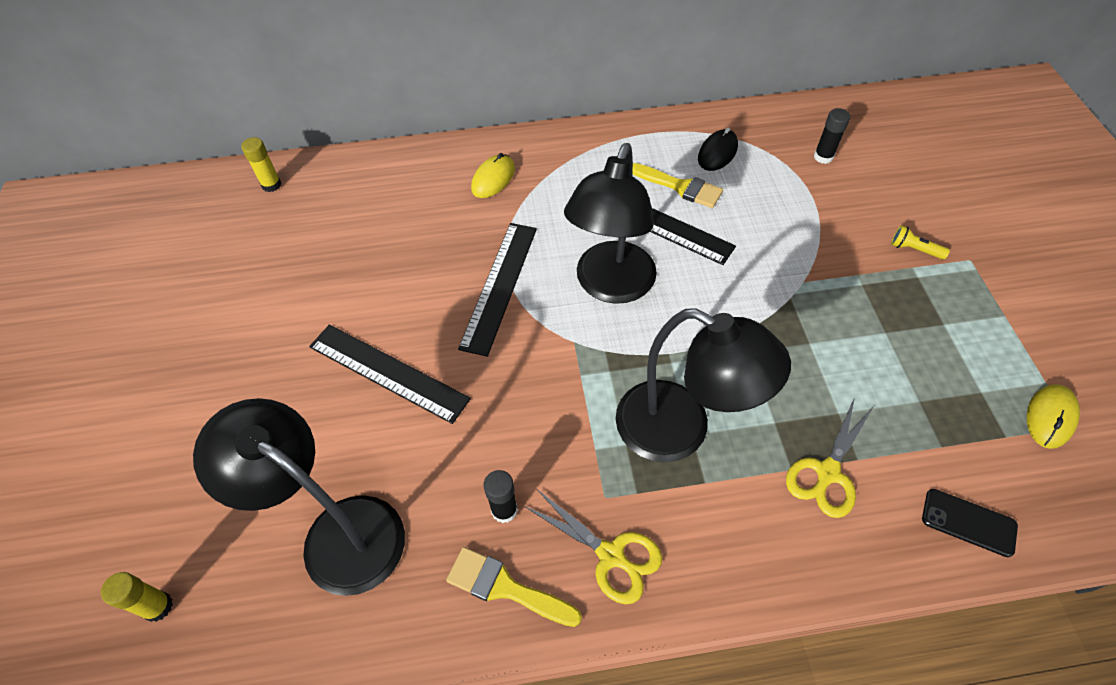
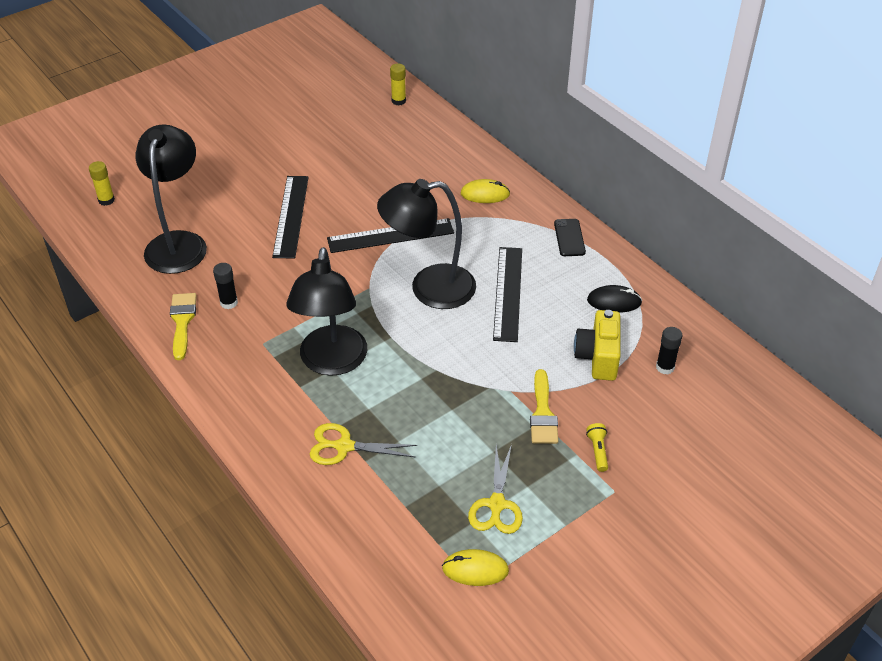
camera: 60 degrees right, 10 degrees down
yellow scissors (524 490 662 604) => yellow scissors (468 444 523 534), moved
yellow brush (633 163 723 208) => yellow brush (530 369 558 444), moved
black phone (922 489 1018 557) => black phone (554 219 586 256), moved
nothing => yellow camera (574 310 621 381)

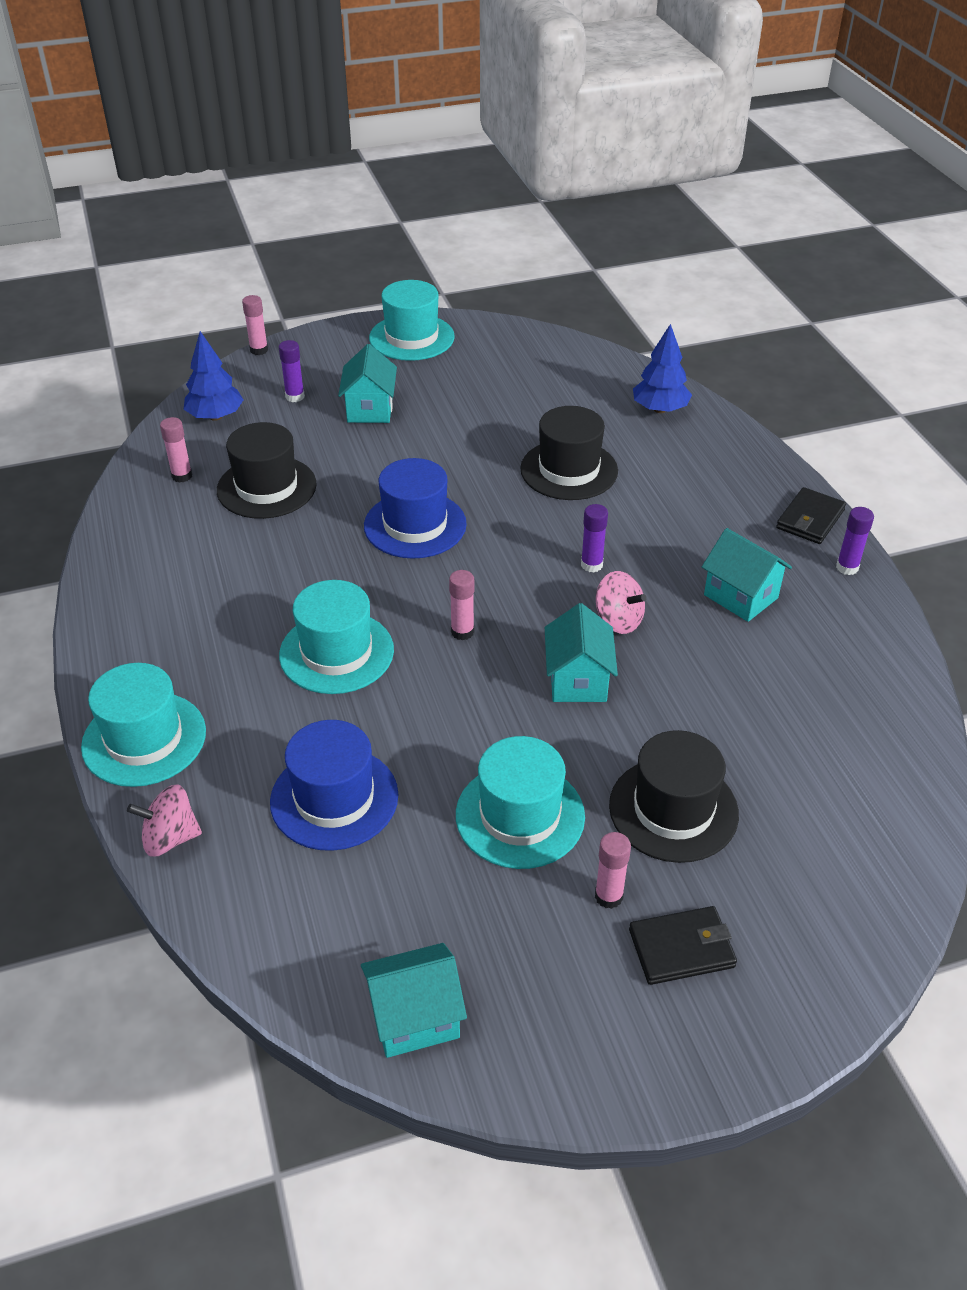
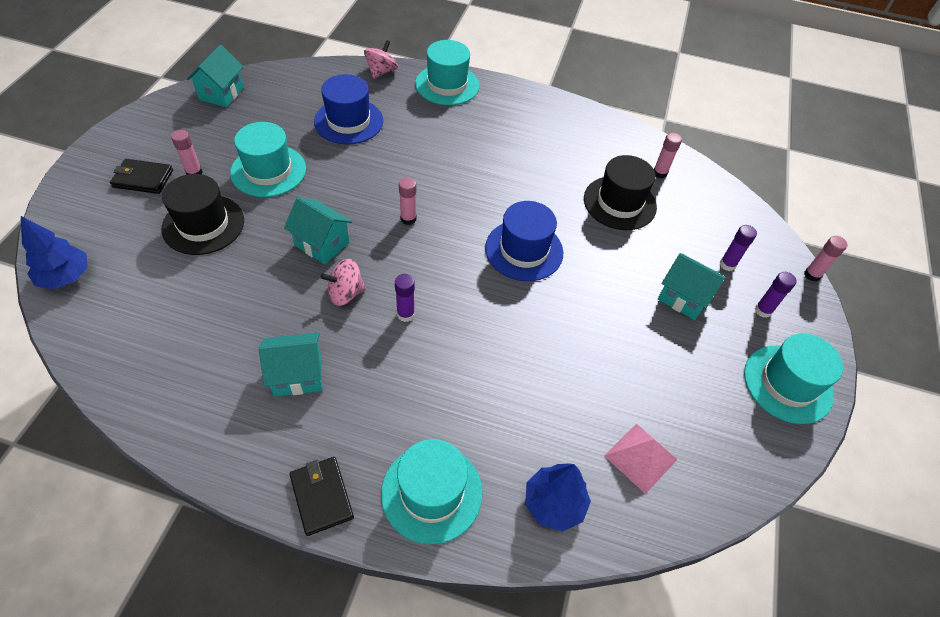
camera: 120 degrees right, 10 degrees up
blue tree (184 331 244 421) => blue tree (21 216 88 289), moved
turquoise hat (279 580 394 694) => turquoise hat (381 439 483 544), moved
black hat (520 406 618 500) => nothing
black wallet (629 906 737 985) => black wallet (110 159 173 194), 75 degrees clockwise
purple glue stick (836 507 874 575) => purple glue stick (755 272 797 318), moved
nothing => pink pyramid (604 423 678 494)

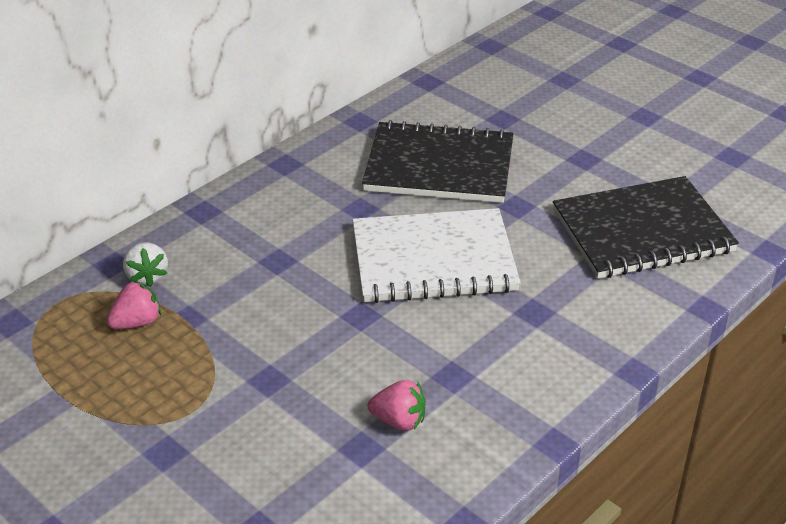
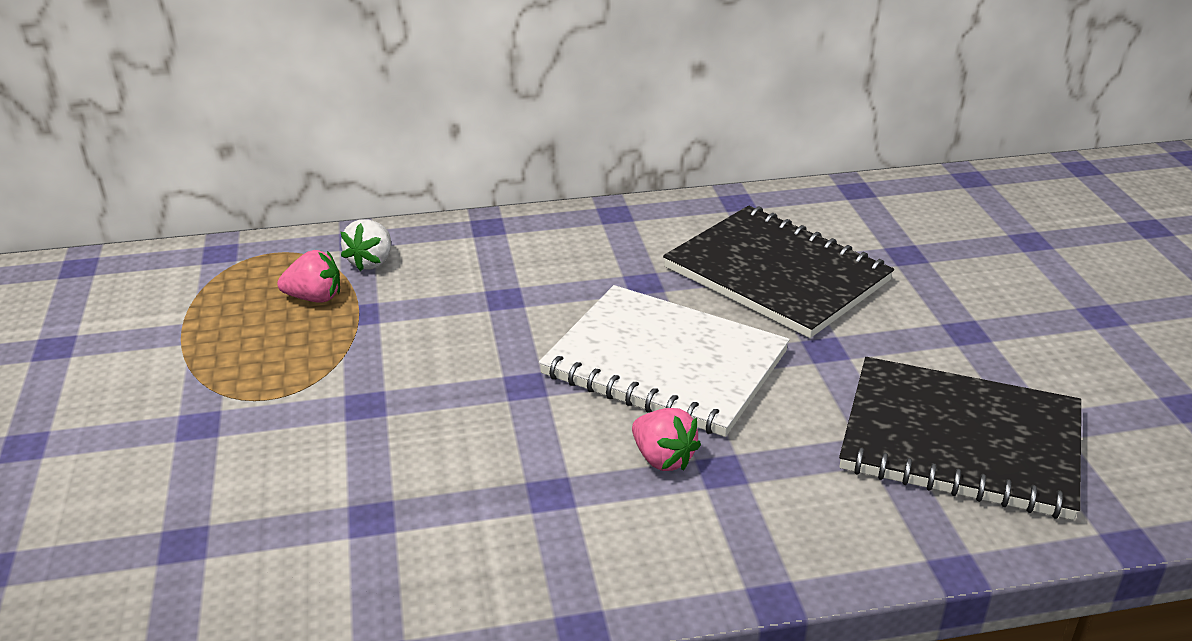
camera: 35 degrees right, 5 degrees down
pink strawberry (368 380 426 431) => pink strawberry (632 408 701 471), moved

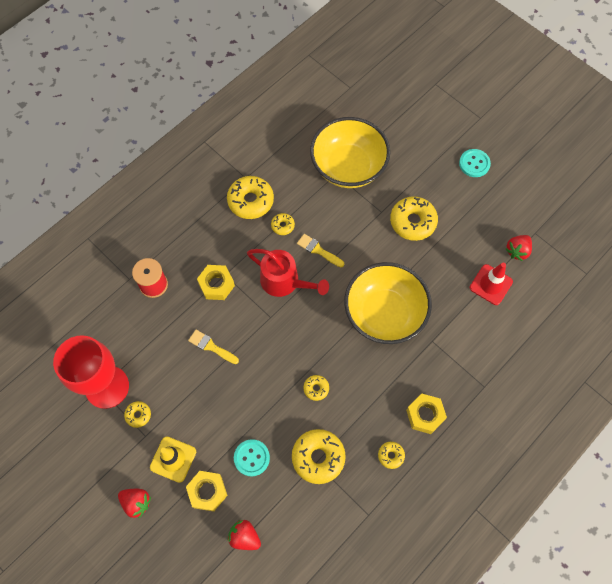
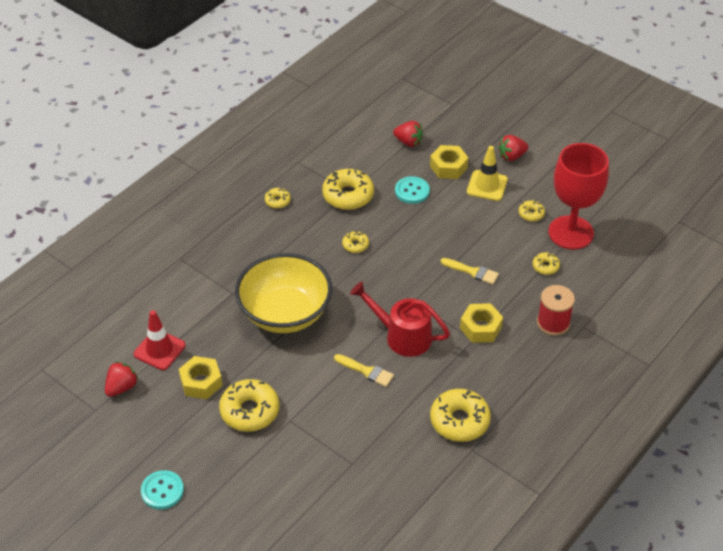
camera: 175 degrees right, 20 degrees down
red strawberry (118 489 151 519) => red strawberry (498 135 528 161), 45 degrees counterclockwise
yellow donut (271 213 295 235) => yellow donut (533 253 560 275), moved
yellow bowl (310 117 390 188) => nothing
yellow nut (406 393 447 434) => yellow nut (179 356 222 399), moved

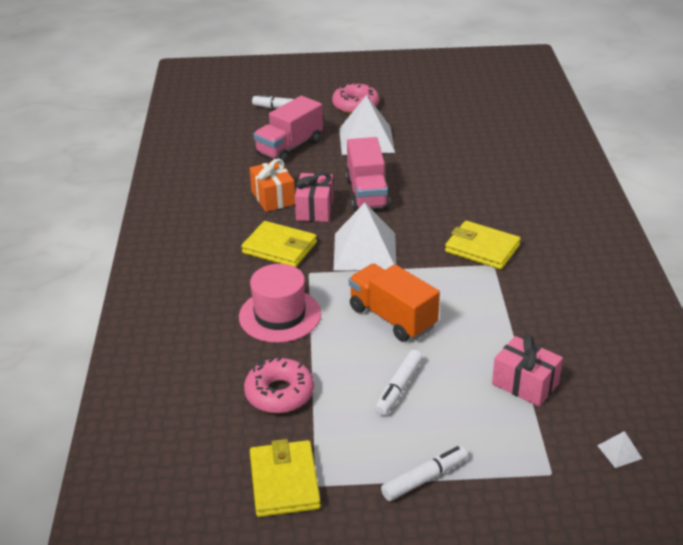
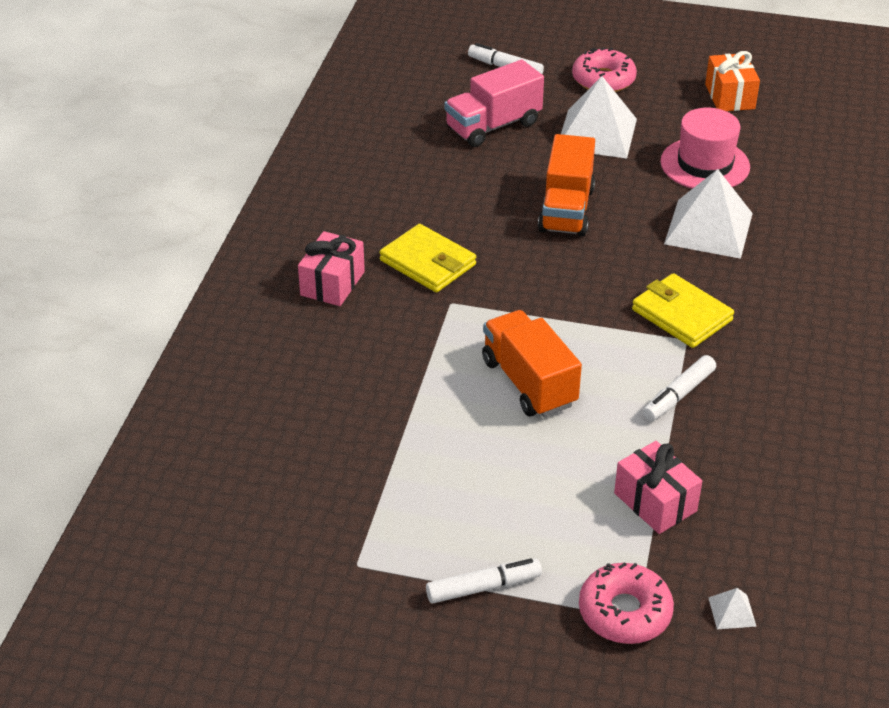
camera: 15 degrees right, 5 degrees up
pink hat (239 264 321 343) => pink hat (660 108 750 189), moved
pink donut (244 357 314 413) => pink donut (579 562 674 644), moved
orange gift (250 159 295 212) => orange gift (705 51 760 111), moved
yellow wallet (250 439 321 517) => nothing
pink gift (295 172 333 222) => pink gift (298 231 365 306), moved
white pyramid (333 202 396 270) => white pyramid (664 169 753 259), moved
pink truck (346 137 390 211) => orange truck (538 134 595 237)
white marker (375 350 423 415) => white marker (643 355 716 421), moved

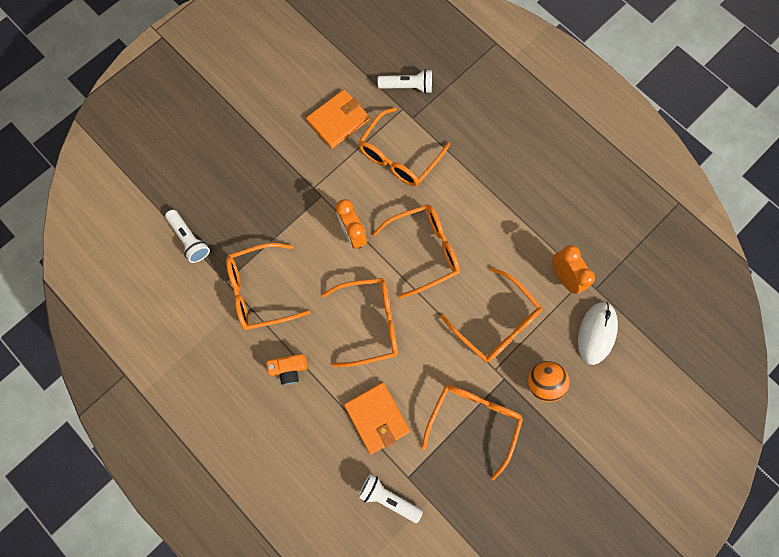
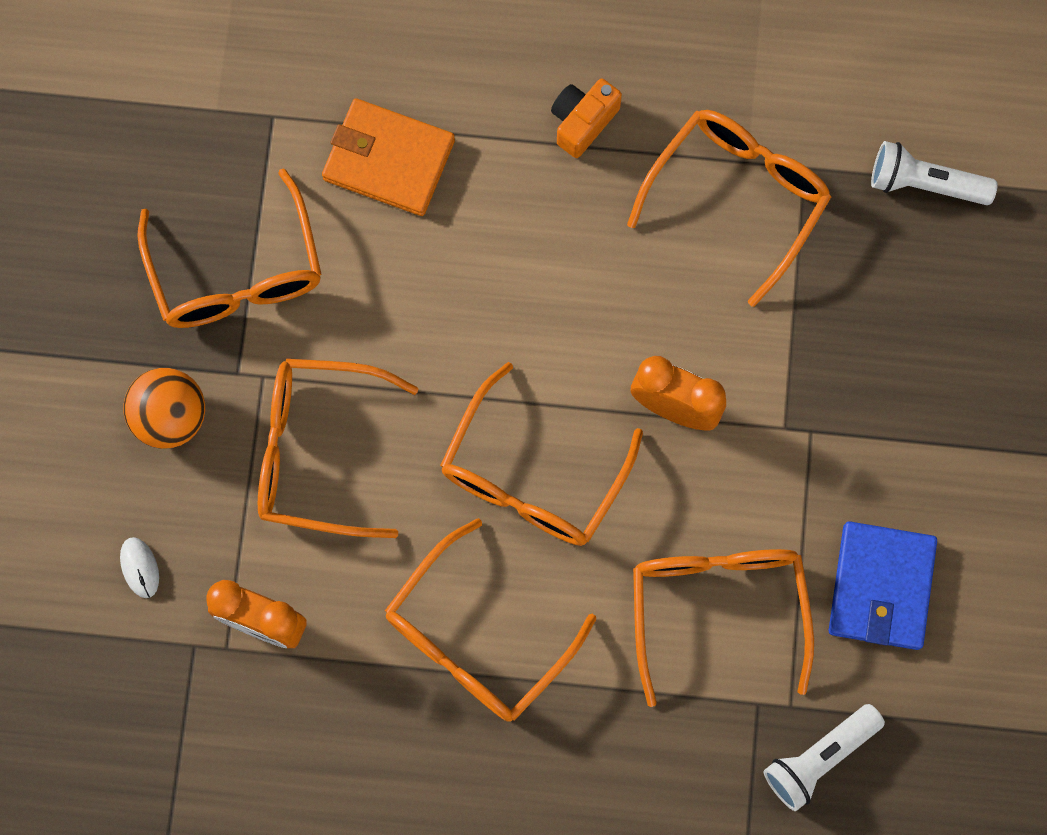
camera: 140 degrees right, 0 degrees up
orange wallet (306 89 370 149) => blue wallet (828 521 937 650)
orange glasses (322 278 398 367) => orange glasses (385 518 596 722), moved
white flashlight (358 474 423 523) => nothing
white mouse (578 302 618 365) => white mouse (120 537 159 598), x0.47

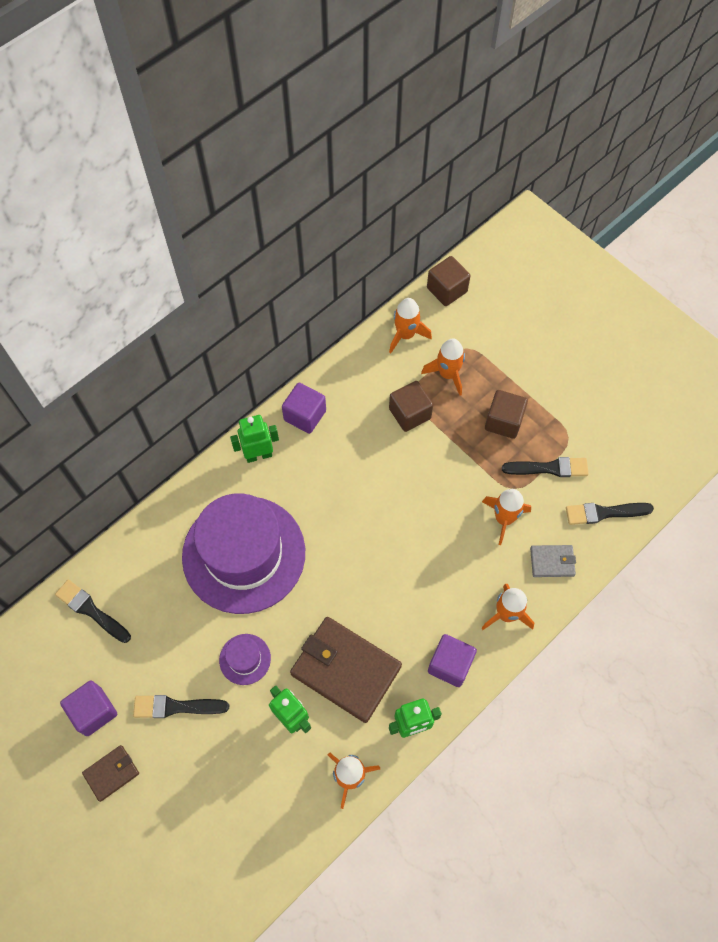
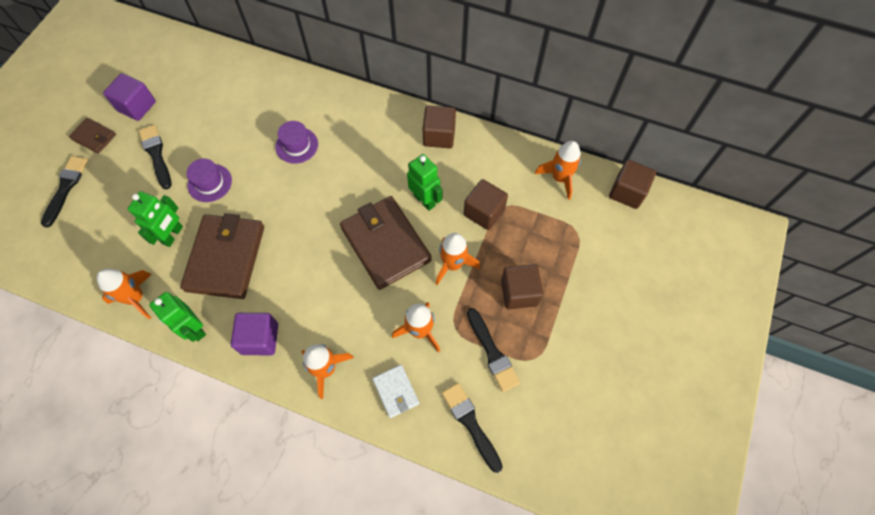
camera: 65 degrees right, 0 degrees up
black brush (55 580 131 643) => black brush (41 156 88 228), moved
purple hat (182 493 305 614) => purple hat (275 121 318 164), x0.40
green robot (230 415 279 463) => green robot (407 154 442 211), moved
purple cube (282 383 326 434) => brown cube (423 105 456 148)
orange rocket (421 338 465 396) => orange rocket (436 233 480 285), moved
grey wallet (530 545 576 577) => white wallet (372 365 419 418)
nothing => brown wallet (340 196 432 290)

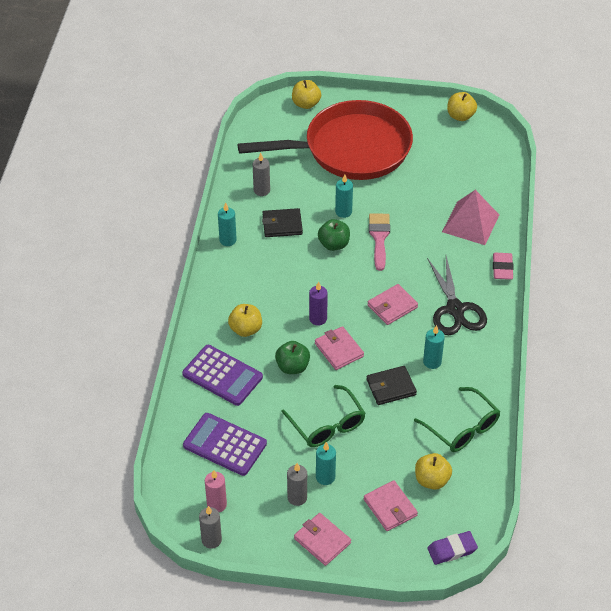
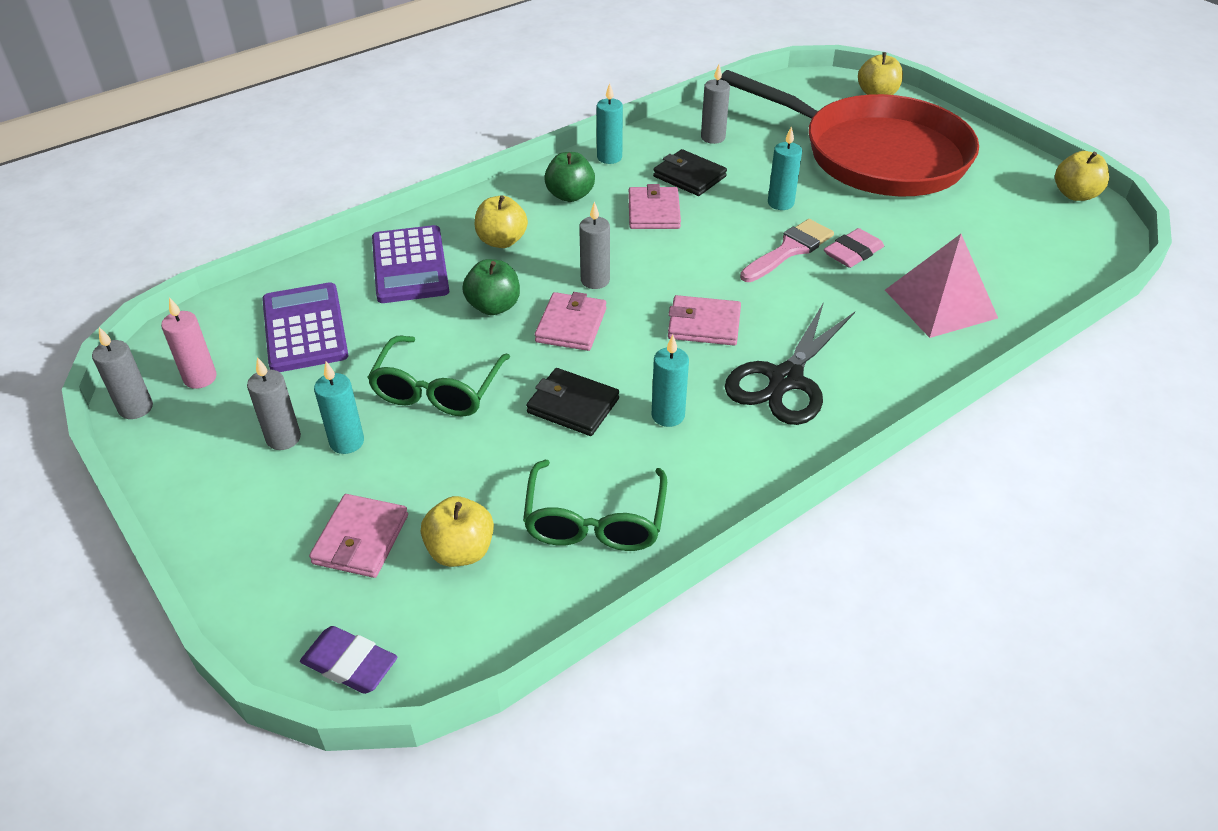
camera: 45 degrees right, 5 degrees down
pink wallet (294 513 351 566) => pink wallet (628 184 681 229), moved
purple candle (309 281 328 325) => grey candle (579 201 610 289)
green apple (318 219 350 251) => green apple (544 152 595 202), moved
pink eraser (493 253 514 280) => pink eraser (824 228 884 268), moved

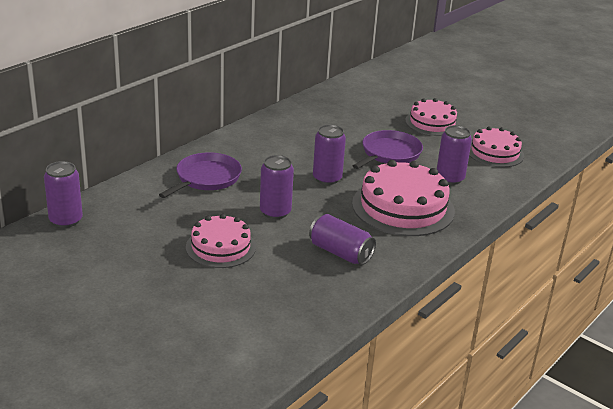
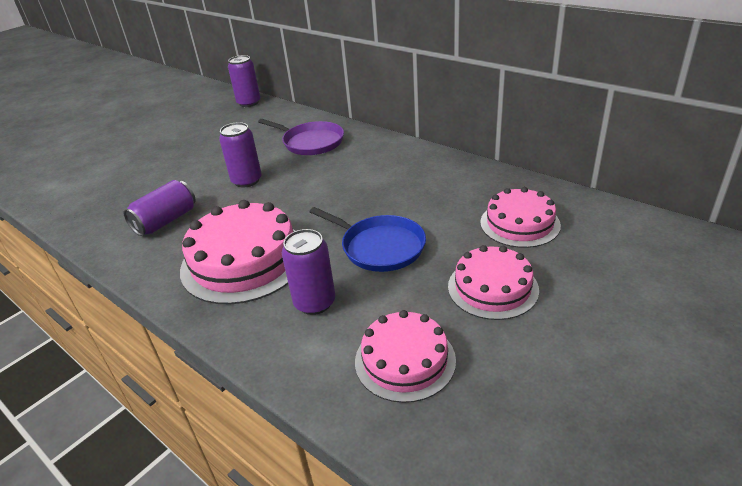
camera: 95 degrees right, 5 degrees up
pink cake (186 214 256 268) => pink cake (480 187 561 248), moved
purple can (313 124 346 185) => nothing
purple pan (353 130 423 169) => blue pan (310 207 426 272)

